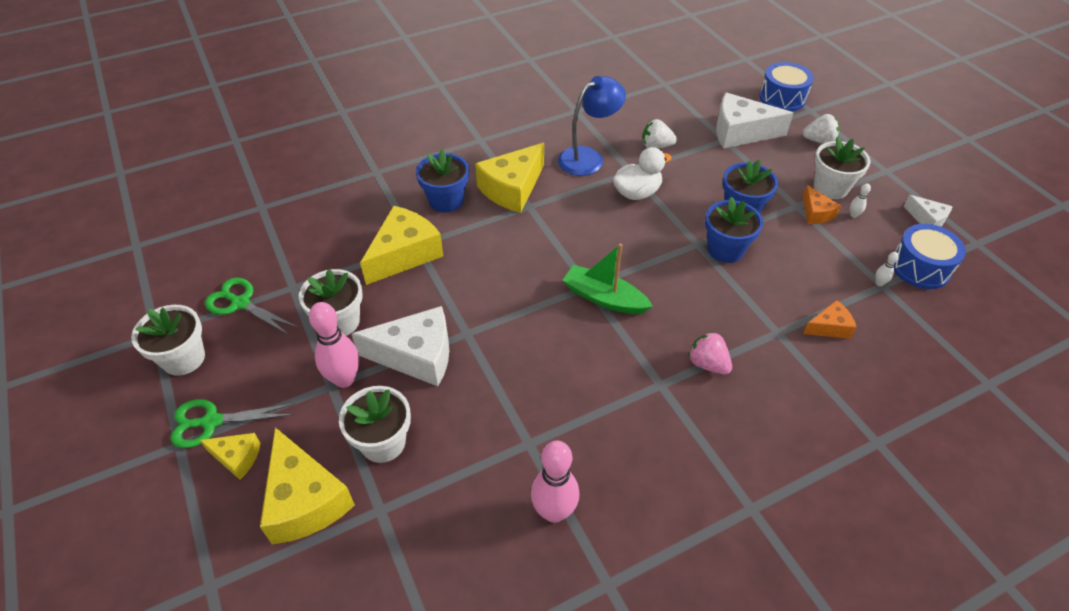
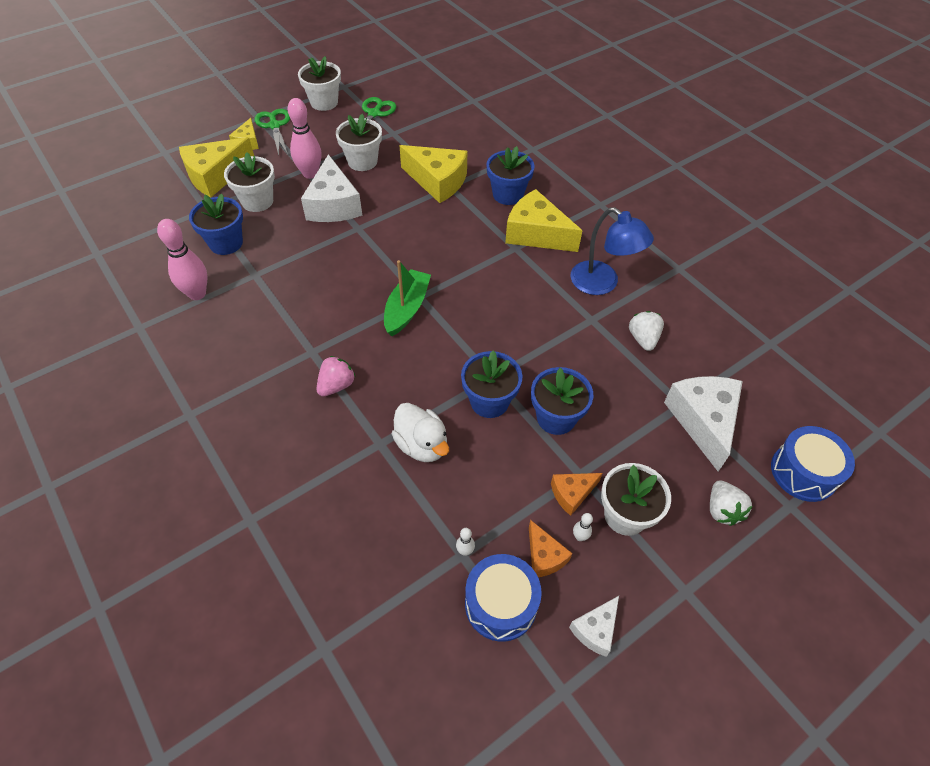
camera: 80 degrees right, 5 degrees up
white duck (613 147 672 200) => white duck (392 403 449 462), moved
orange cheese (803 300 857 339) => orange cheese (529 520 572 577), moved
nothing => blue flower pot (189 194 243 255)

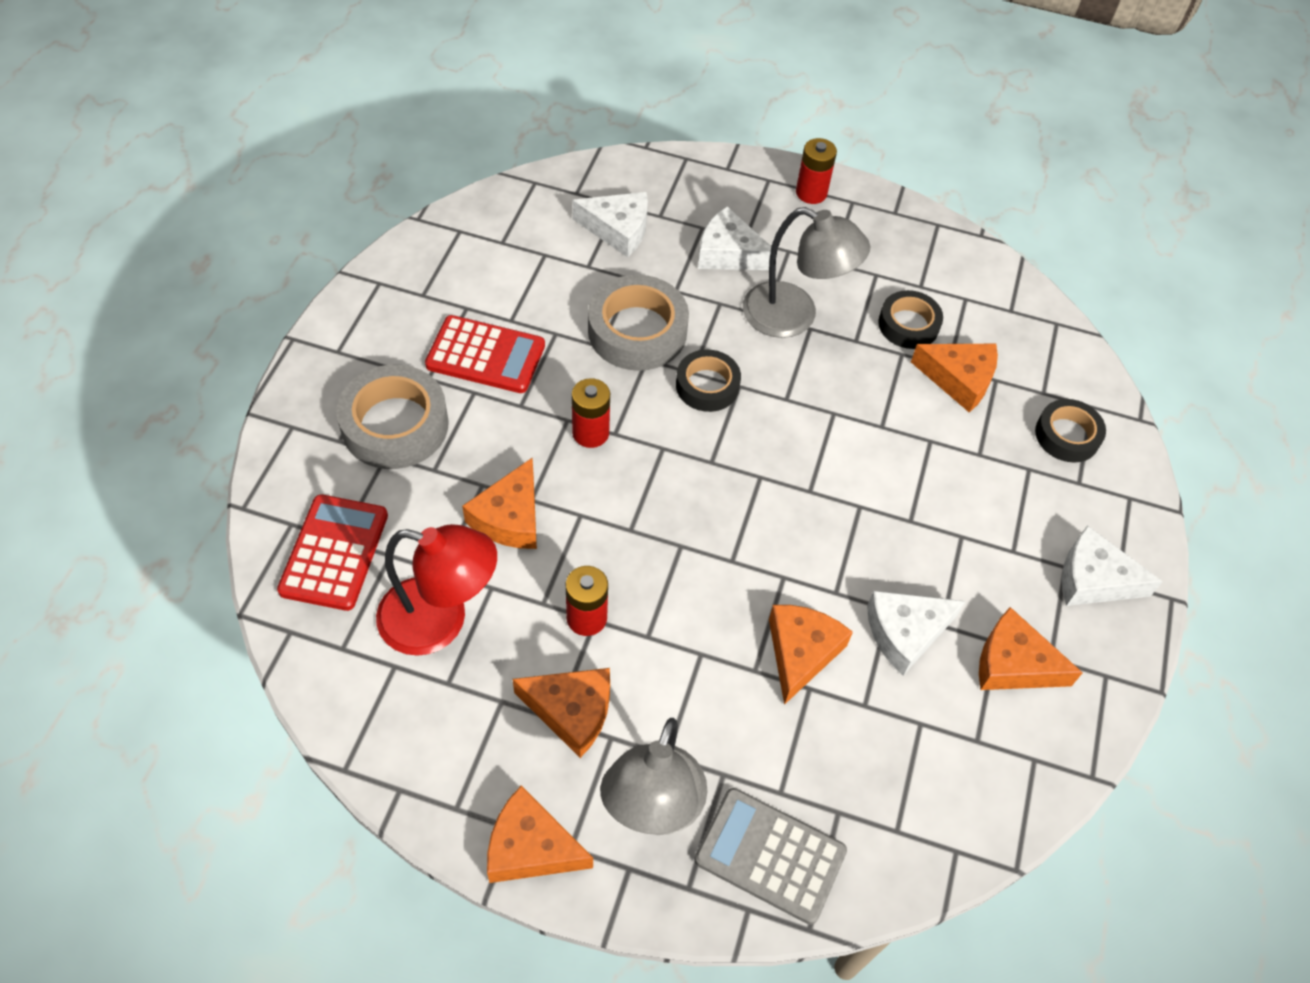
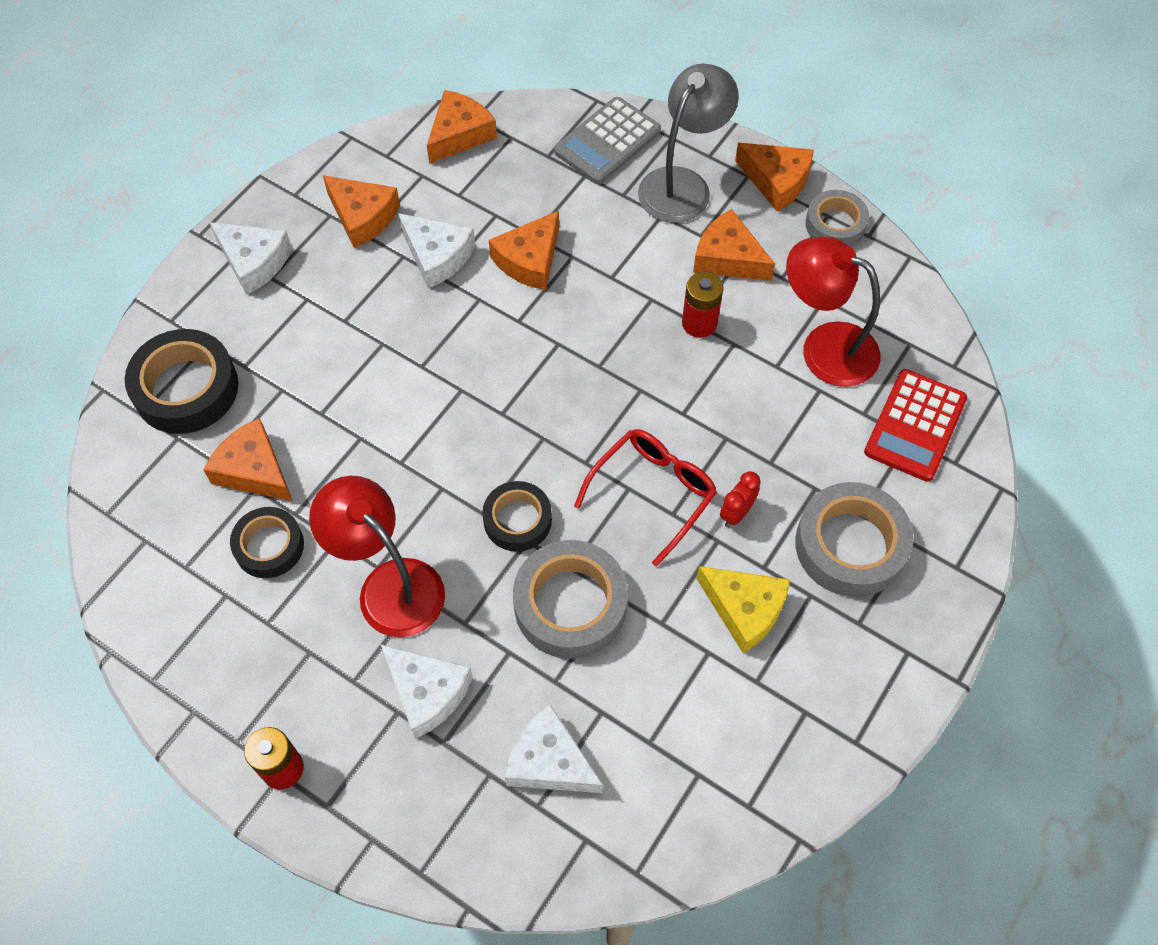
camera: 160 degrees left, 5 degrees up
red calculator (425 315 545 393) => yellow cheese (697 566 790 653)
orange cheese (462 458 537 549) => orange cheese (427 90 497 164), moved
red battery (572 378 610 448) => red glasses (574 429 717 567)
grey calculator (694 788 847 925) => grey calculator (554 97 661 184), 90 degrees clockwise
grey lamp (743 207 870 338) => red lamp (309 476 445 637)
white cheese (867 591 966 676) => white cheese (398 213 475 288), 45 degrees clockwise
black tape (1035 399 1106 462) => black tape (125 329 239 434), x1.60
nothing => red clock (720 471 761 527)
nothing => grey tape (805 190 869 247)

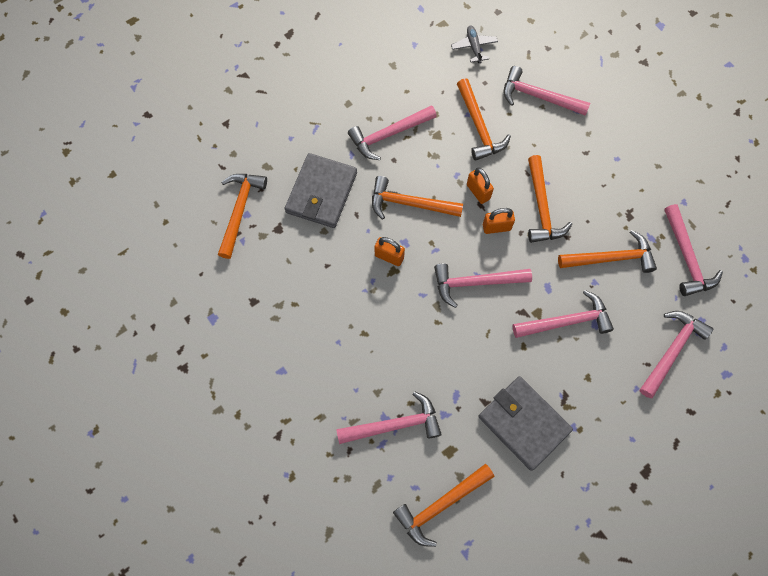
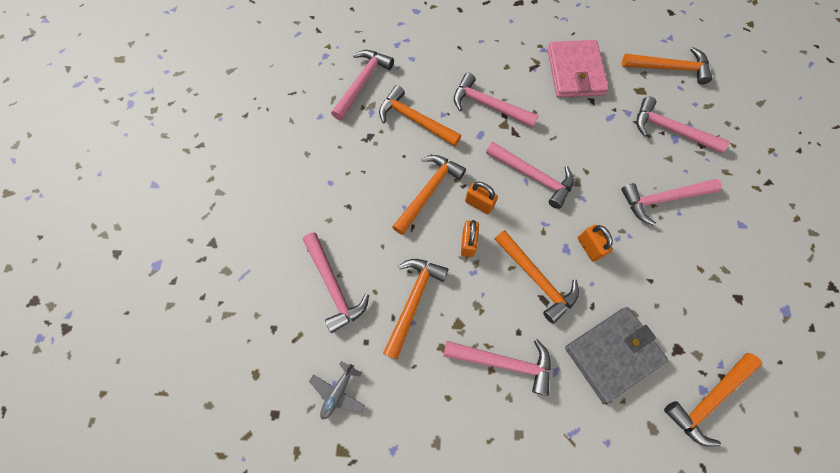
camera: 140 degrees left, 0 degrees up
grey wallet (478 376 573 471) => pink wallet (548 40 609 97)
pink hammer (640 311 713 398) => pink hammer (621 179 722 225), moved

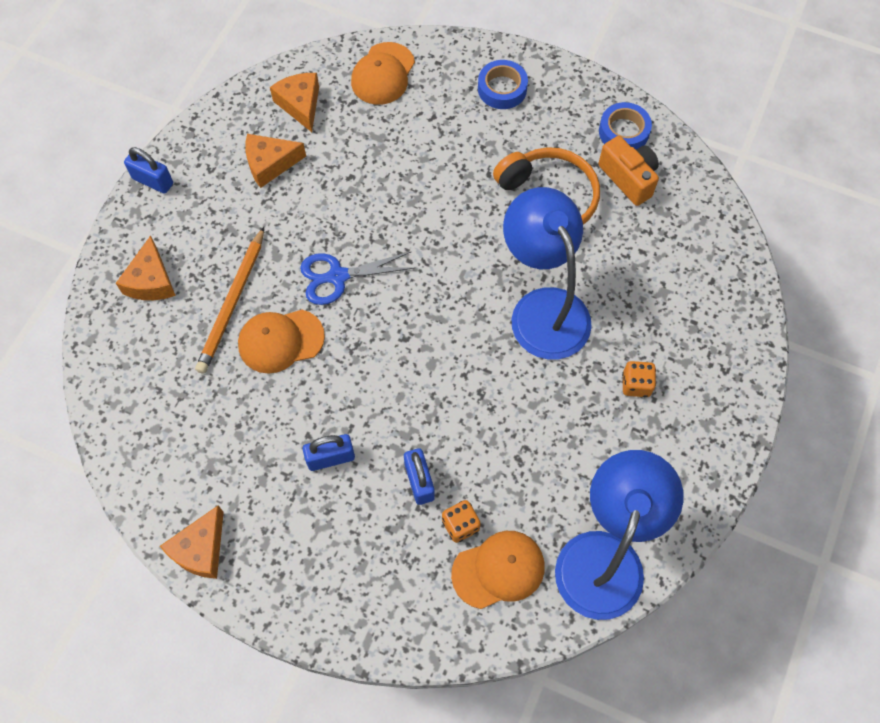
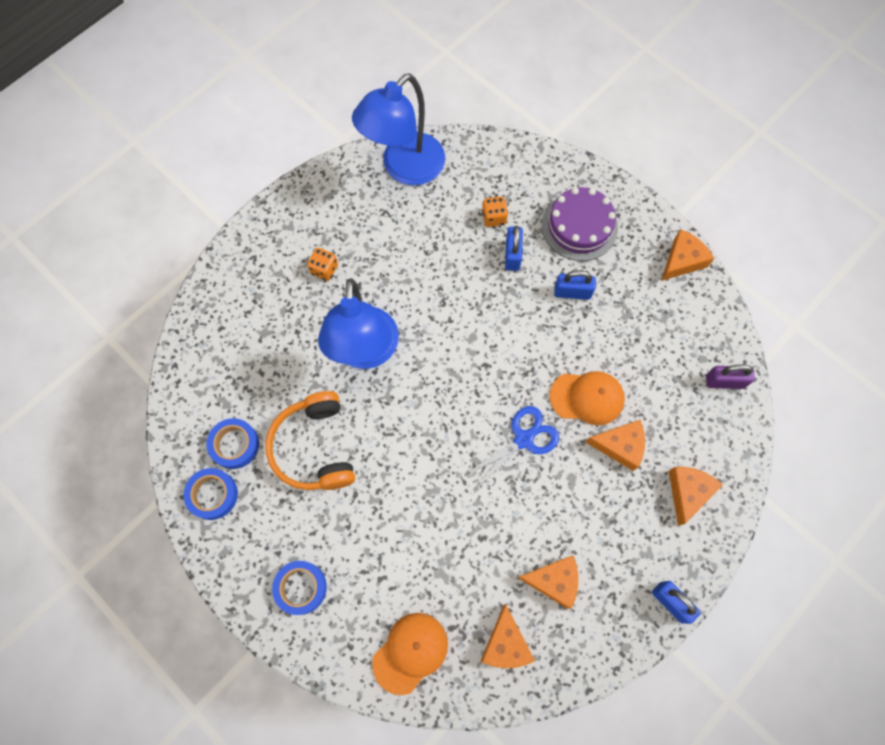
camera: 160 degrees left, 5 degrees up
orange pencil (195 227 264 374) => orange cheese (586 420 645 471)
blue scissors (300 252 414 305) => blue scissors (466 406 559 489), 45 degrees counterclockwise
orange cap (451 531 545 609) => nothing
orange camera (598 136 659 206) => blue tape (206 418 259 469)
nothing => purple cake (542 187 618 261)
nothing => purple padlock (706 364 755 389)

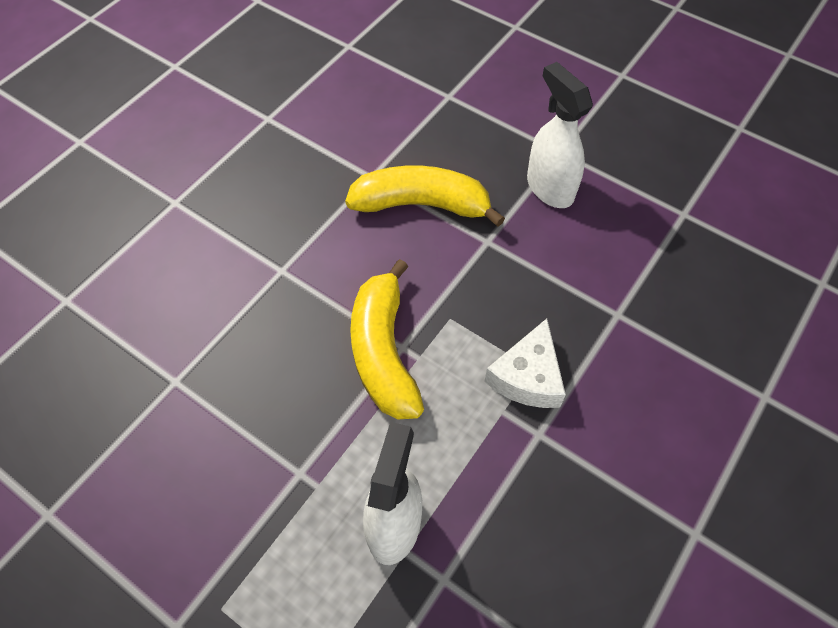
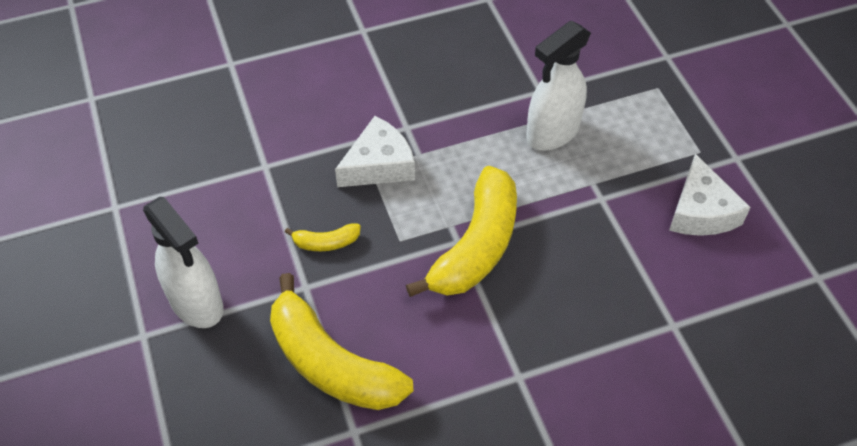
camera: 145 degrees left, 5 degrees down
white spray bottle (527 62 593 208) => white spray bottle (143 197 223 328), 45 degrees counterclockwise
nothing => yellow banana (285 224 361 251)
nothing => white cheese (669 154 751 236)

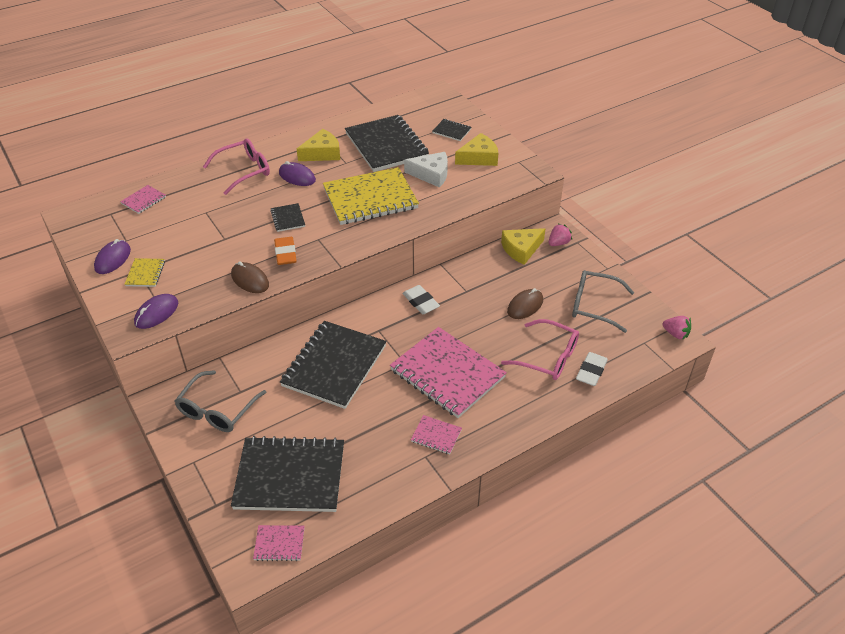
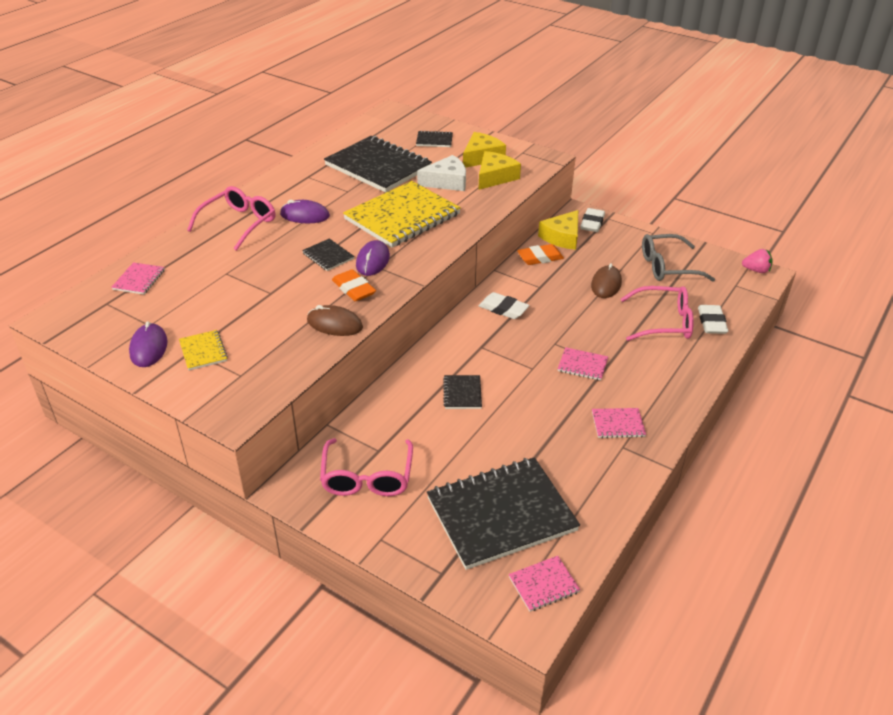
camera: 25 degrees left, 5 degrees down
purple mouse (134 294 178 329) => purple mouse (356 240 390 276), moved
grey glasses (175 370 267 432) => pink glasses (320 438 413 496)
black notebook (280 321 386 409) => black notebook (443 375 482 409), x0.43
yellow cheese (297 129 340 161) => yellow cheese (478 151 521 190), moved
pink notebook (390 327 507 418) => pink notebook (558 347 608 381), x0.43
pink strawberry (549 224 572 246) => white eraser (580 208 605 232)
nothing => orange eraser (517 244 564 265)

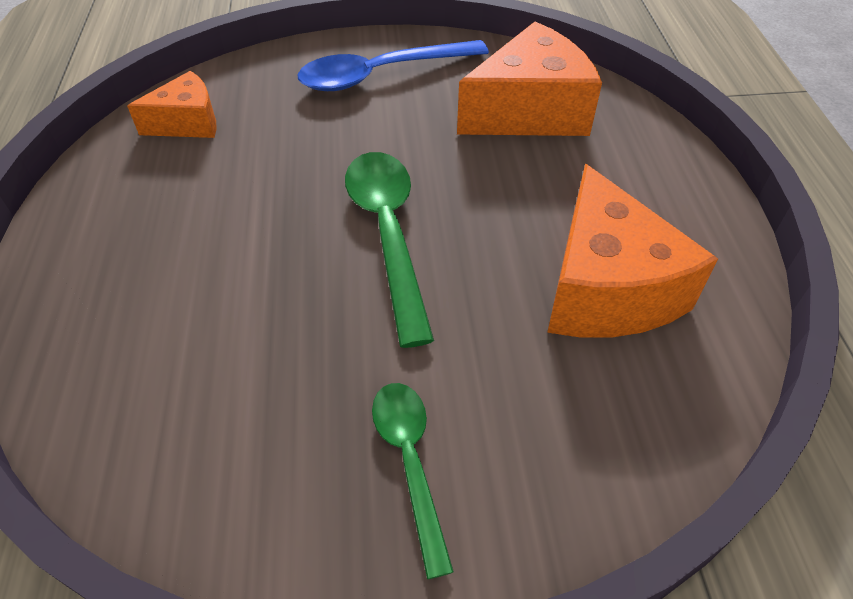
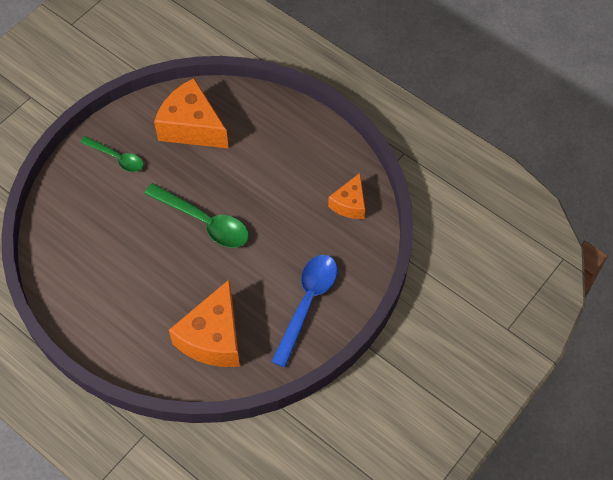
camera: 135 degrees right, 10 degrees up
orange cheese (547 164 718 338) => orange cheese (154 78 229 148), moved

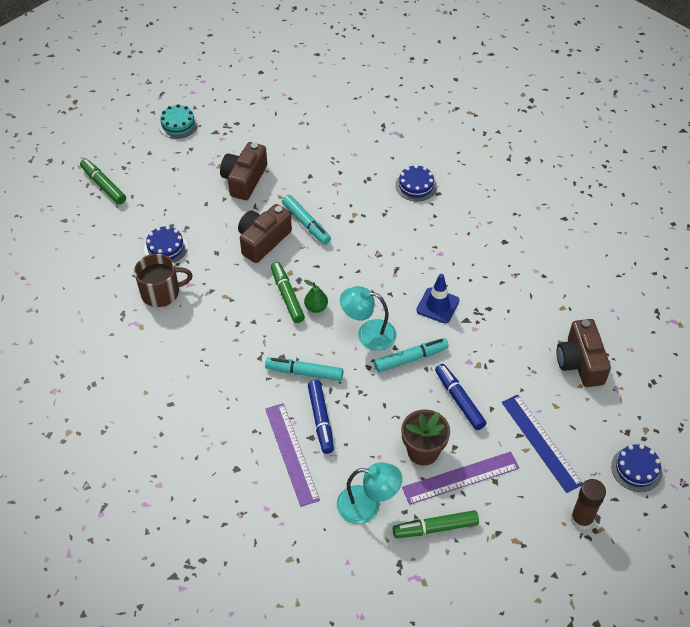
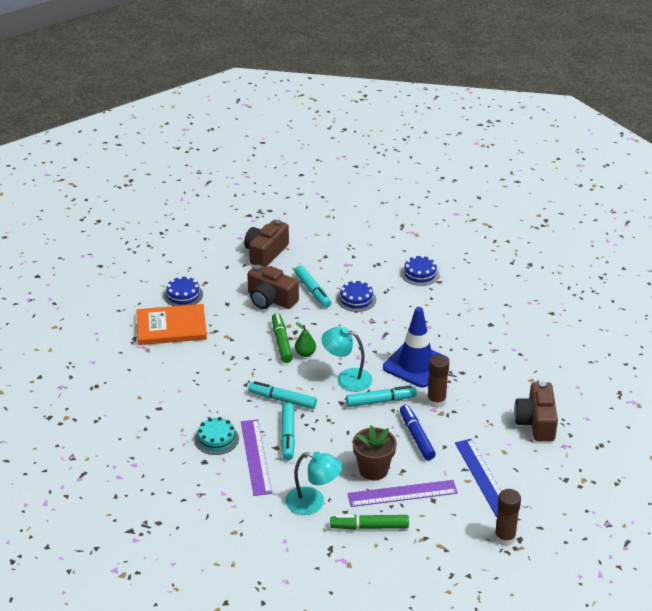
camera: 10 degrees right, 15 degrees down
green marker (80 159 126 204) => nothing
brown mug (134 254 193 307) => orange book (136 304 207 345)
turquoise cake (158 104 198 139) => turquoise cake (195 417 239 455), moved
brown camera (238 204 292 263) => brown camera (247 264 299 309), 105 degrees counterclockwise
blue marker (308 380 334 454) => turquoise marker (281 403 295 460)
blue traffic cone (416 274 459 323) => blue traffic cone (383 307 449 387), x1.61
blue cake (611 444 662 492) => blue cake (337 280 376 312), moved
nothing => brown glue stick (427 355 449 408)

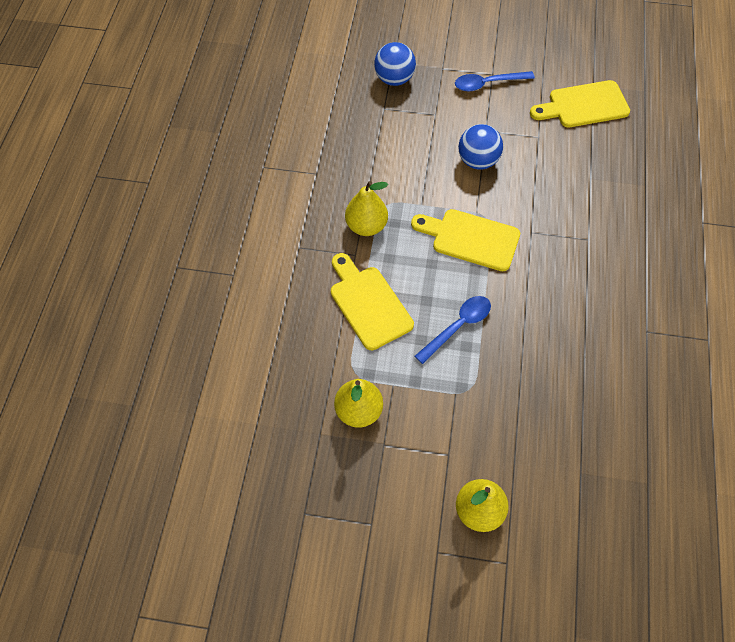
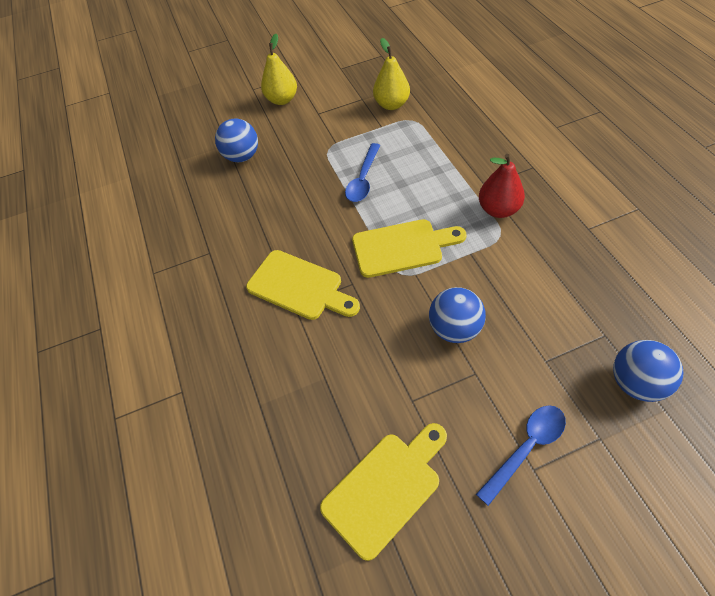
camera: 155 degrees right, 5 degrees down
yellow cutting board (331 253 414 350) => yellow cutting board (246 250 360 320), moved
yellow pear (345 181 388 236) => red pear (479 154 525 218)
nothing => blue ball (215 118 258 162)

